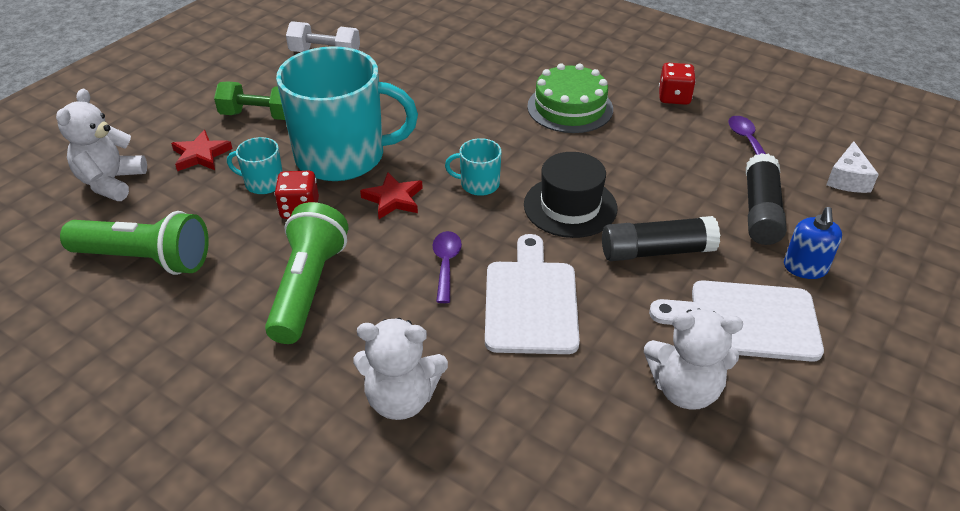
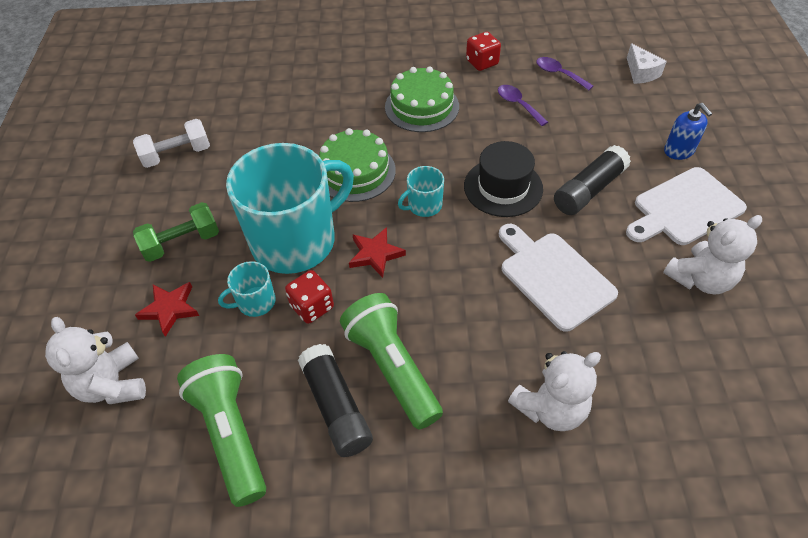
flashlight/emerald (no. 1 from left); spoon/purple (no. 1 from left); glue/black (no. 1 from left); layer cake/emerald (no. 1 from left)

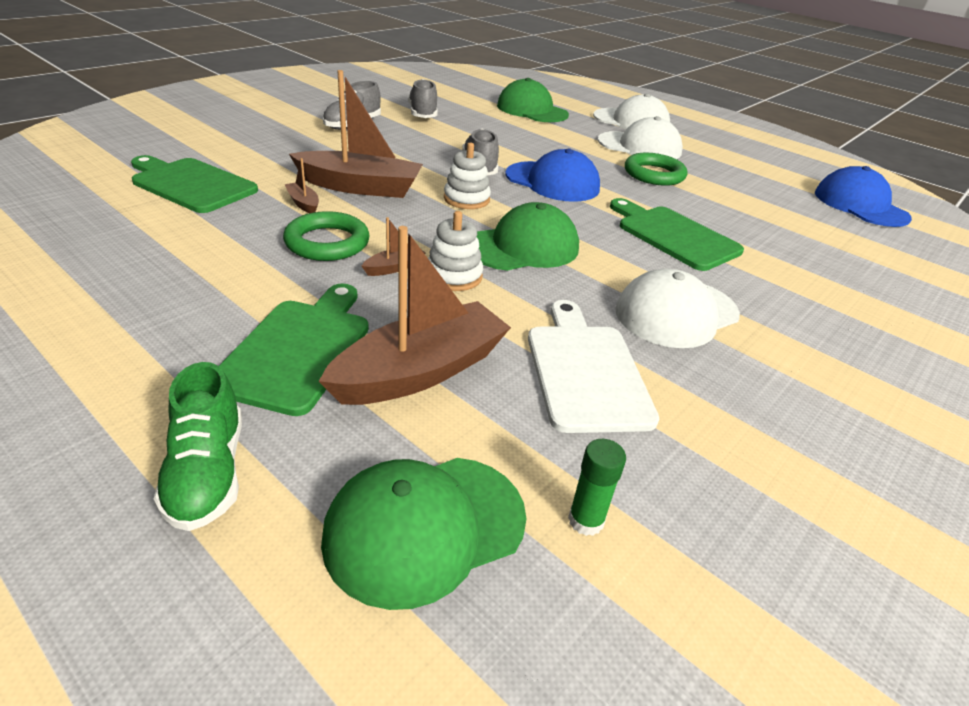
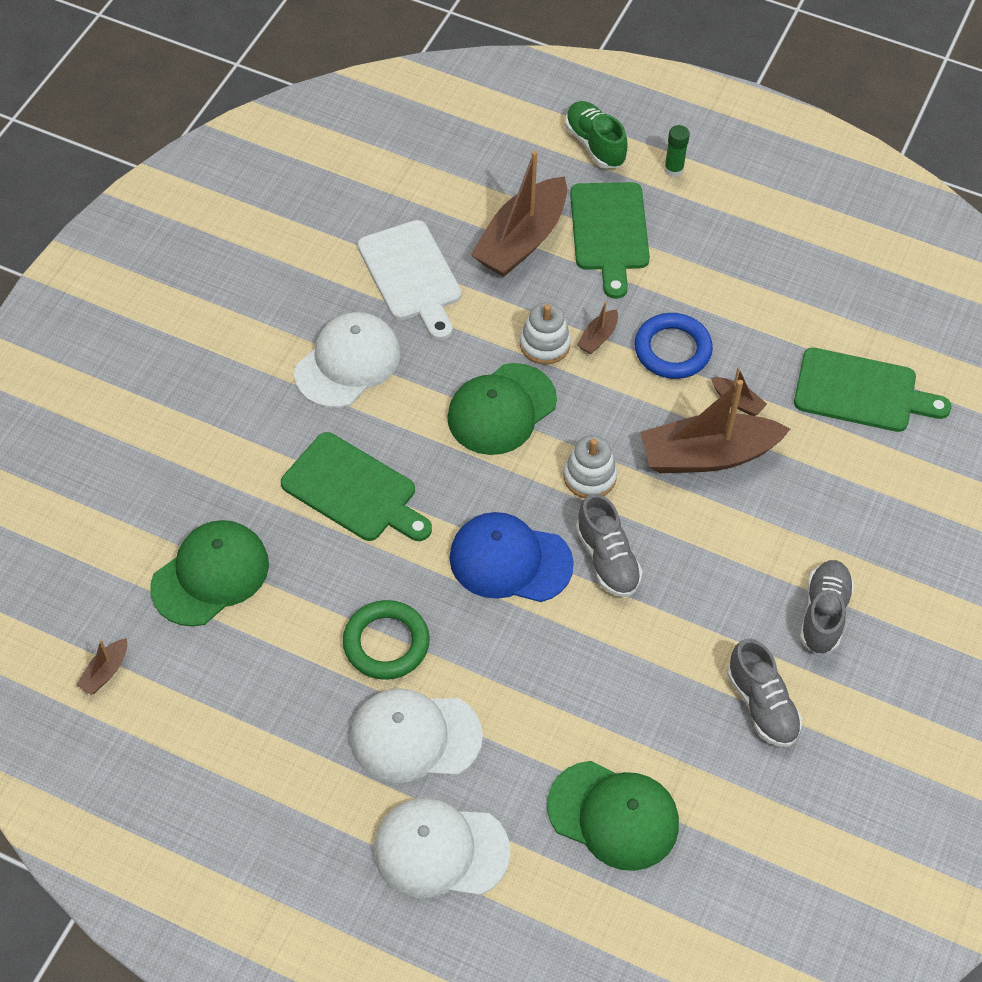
ring/blue; peaked cap/emerald (no. 1 from left); glue/emerald; sailboat/dark brown (no. 1 from left)

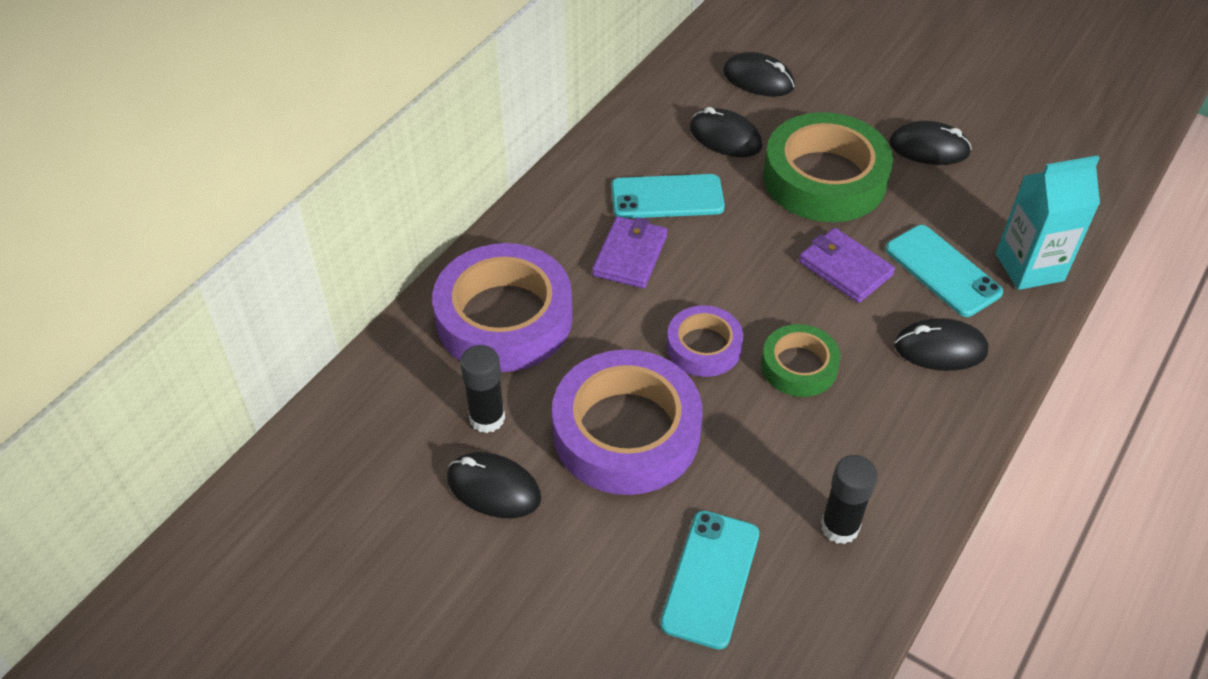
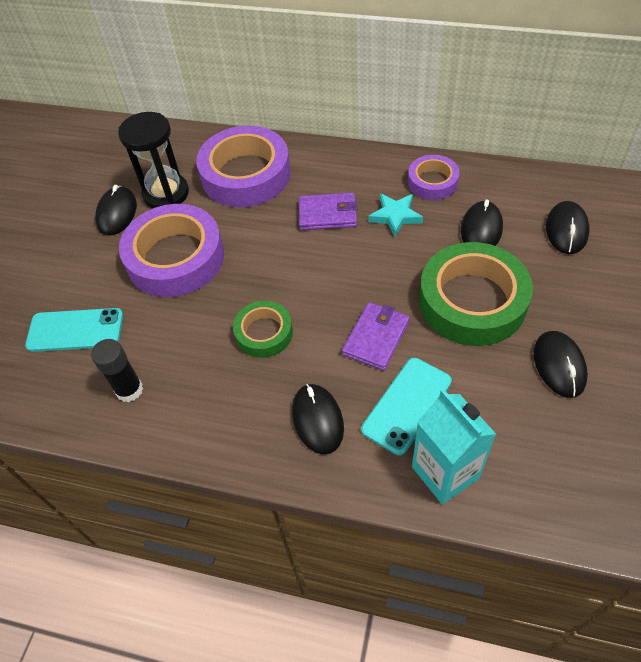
sand timer/black; star shape/teal; tape/purple (no. 3 from left)

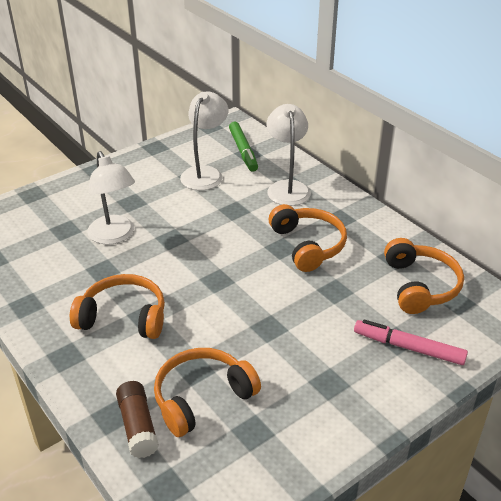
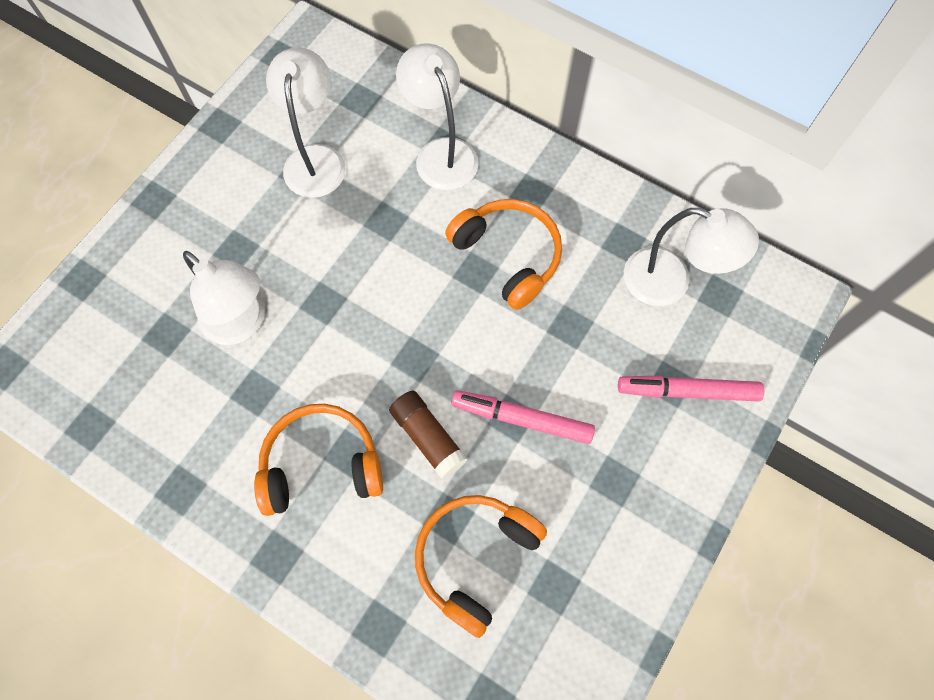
glue/dark brown; marker/emerald; desk lamp/white (no. 4 from left); marker/pink (no. 1 from left)

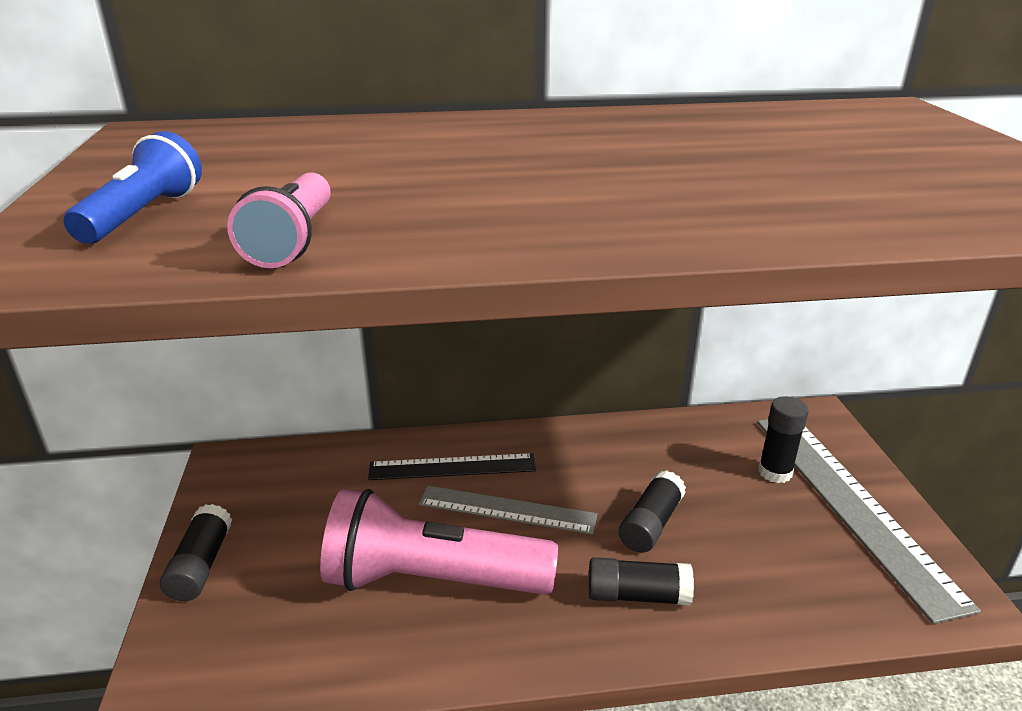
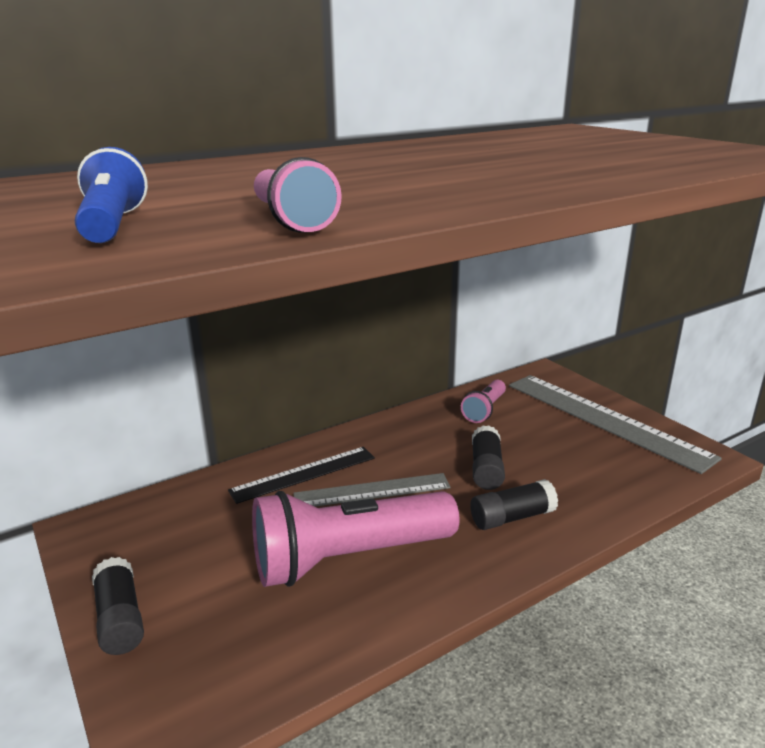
glue/black (no. 4 from left in the first image); flashlight/pink (no. 3 from left)

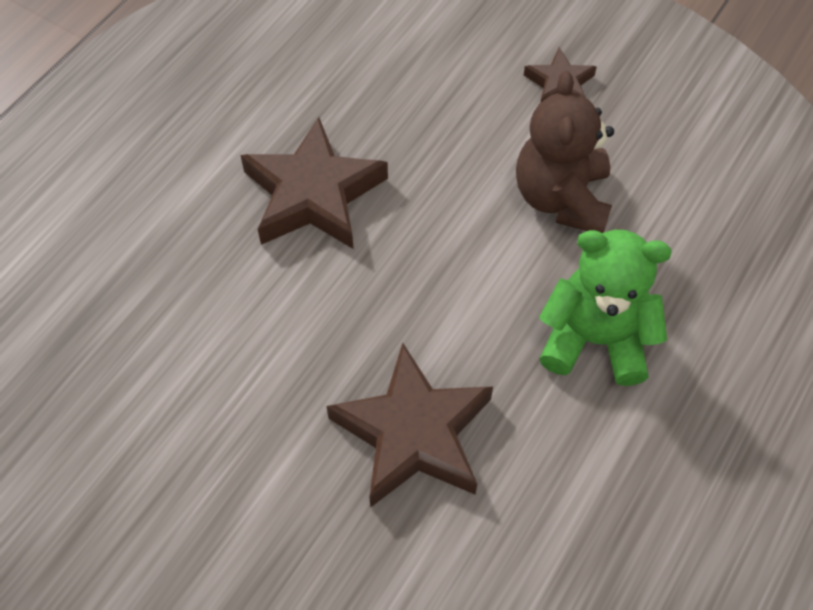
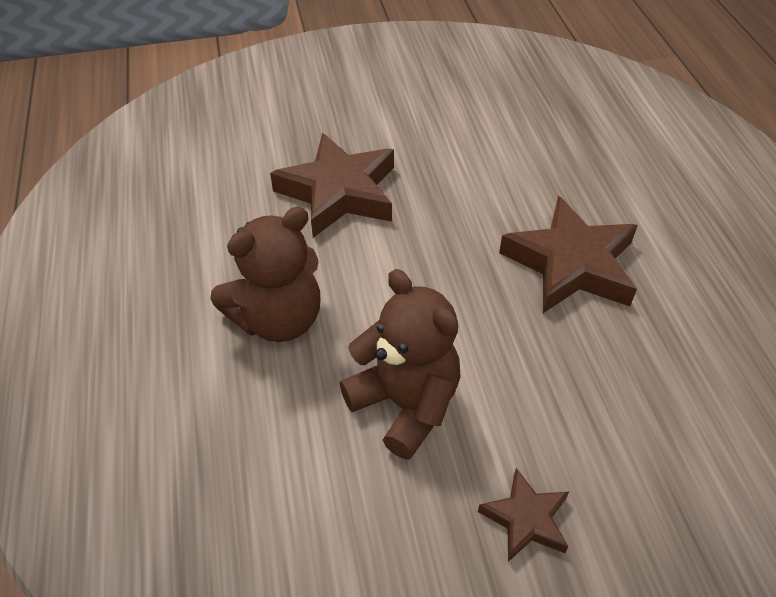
teddy bear/dark brown (no. 1 from left)

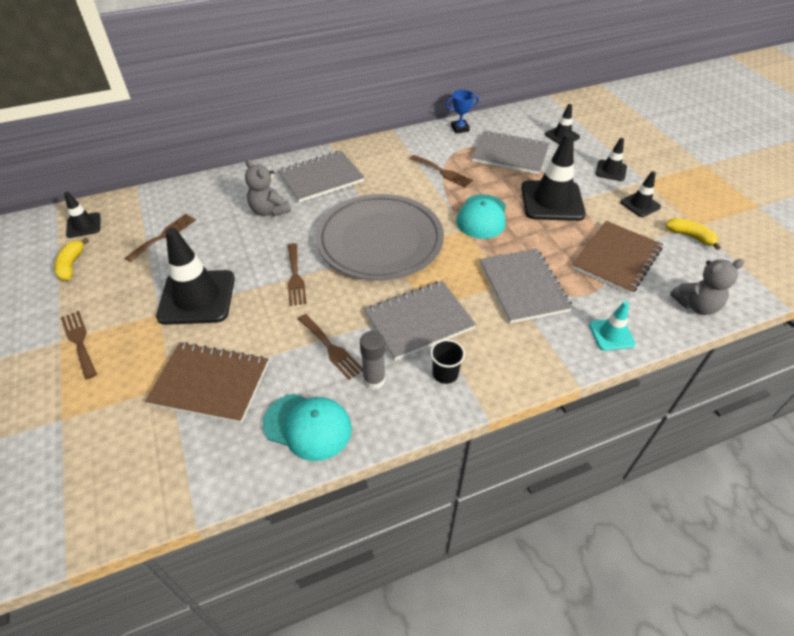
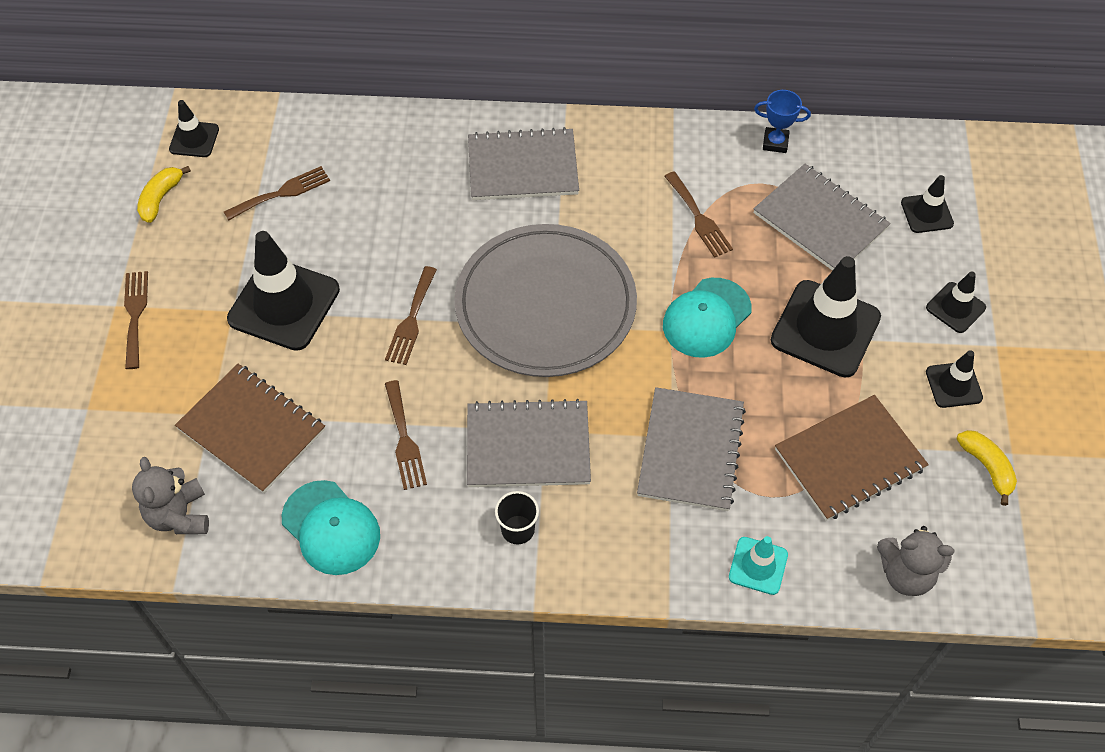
teddy bear/grey (no. 1 from left); glue/grey

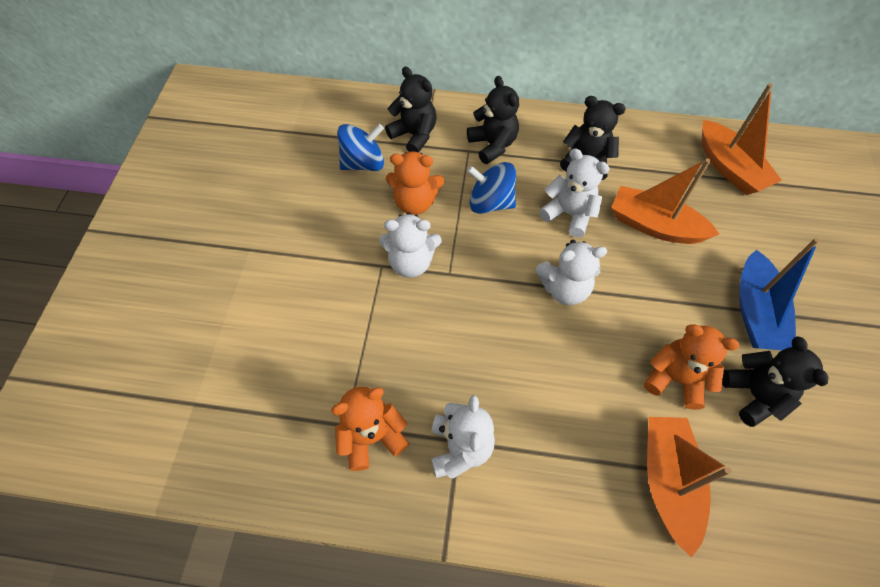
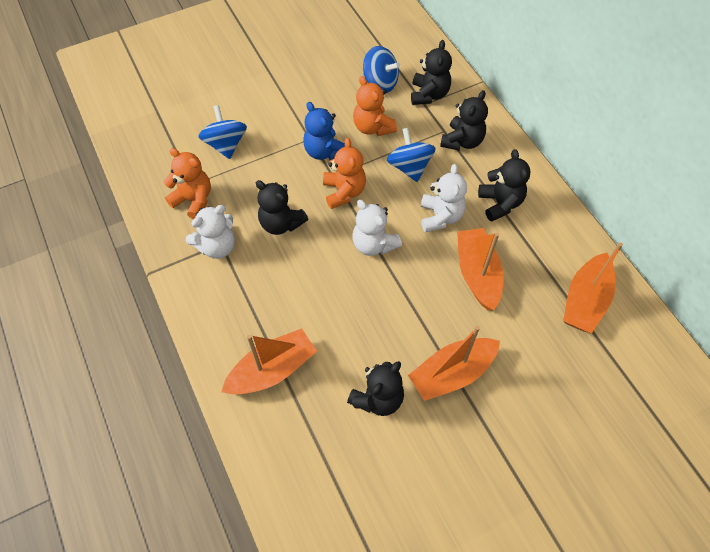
teddy bear/blue; teddy bear/orange (no. 2 from left); sailboat/orange (no. 2 from left); whirligig/blue (no. 1 from left); teddy bear/black (no. 1 from left)

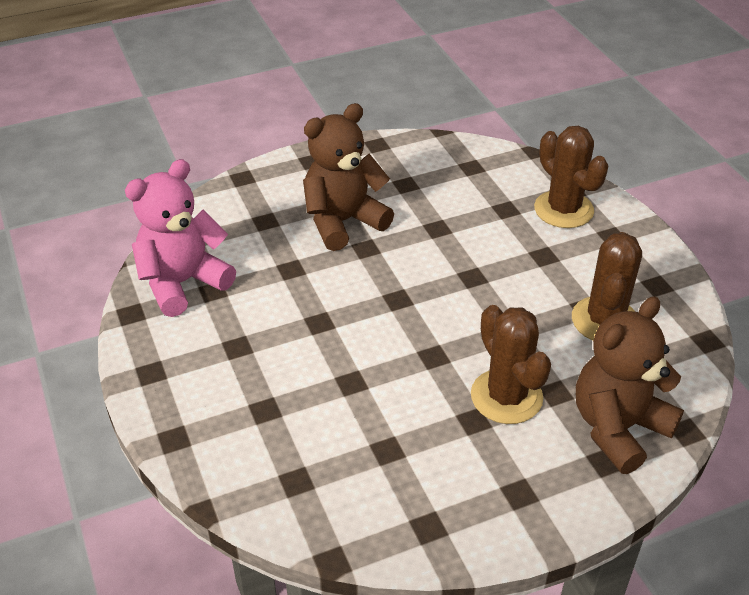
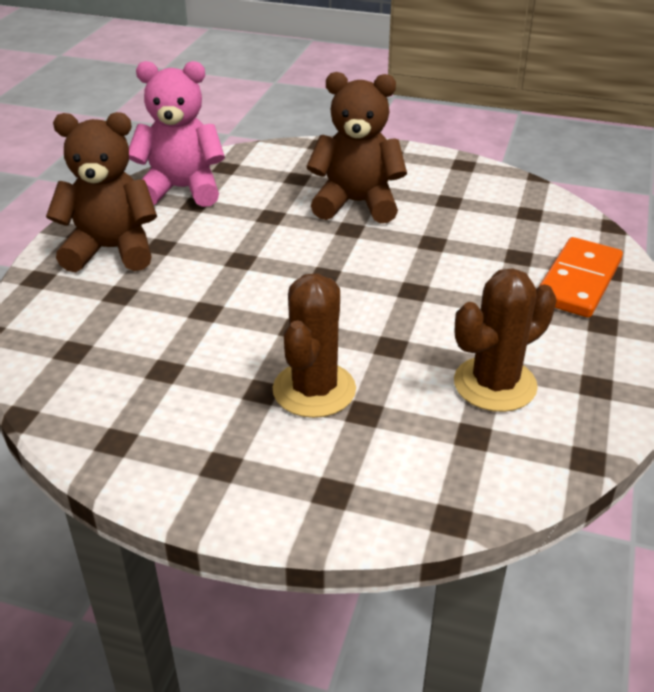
domino piece/orange; teddy bear/dark brown (no. 1 from left)

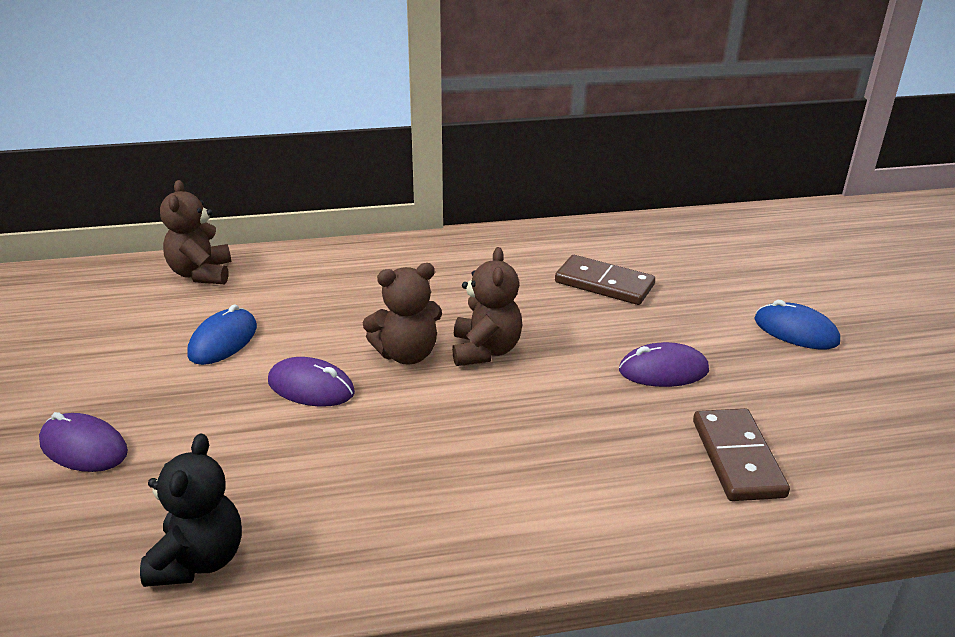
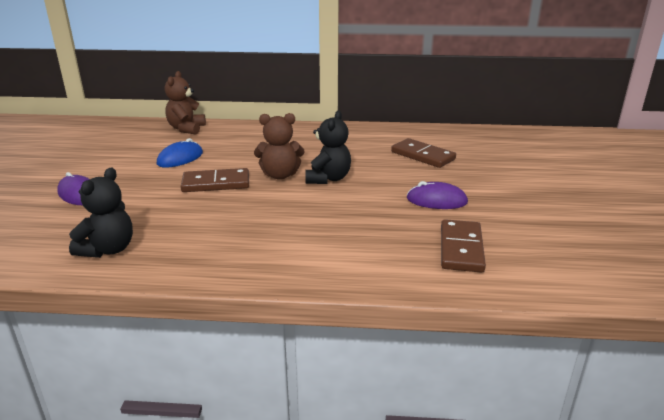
domino piece/dark brown (no. 1 from left); teddy bear/black (no. 2 from left); PC mouse/blue (no. 2 from left in the first image)

